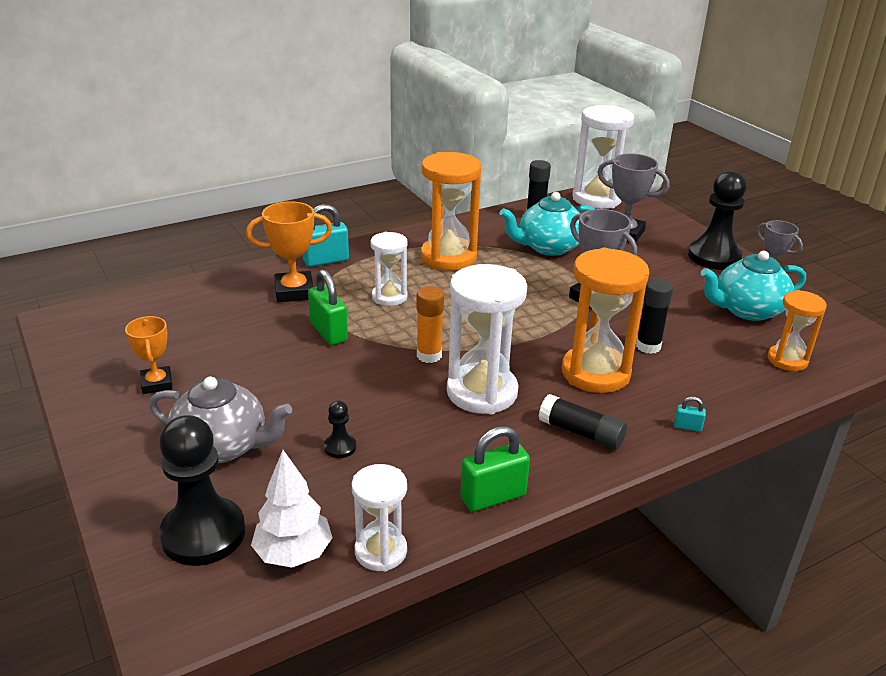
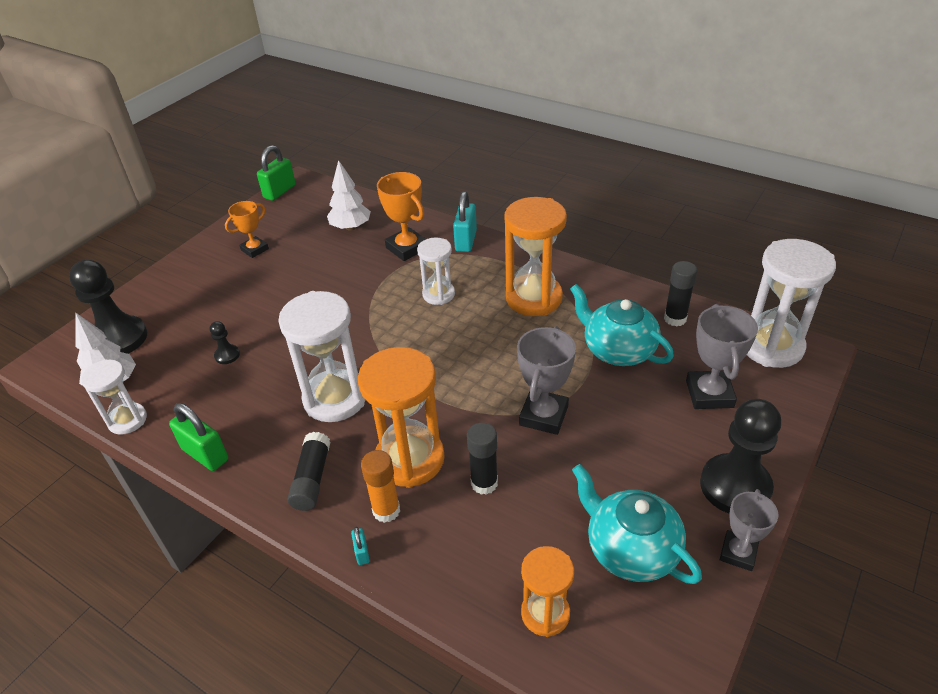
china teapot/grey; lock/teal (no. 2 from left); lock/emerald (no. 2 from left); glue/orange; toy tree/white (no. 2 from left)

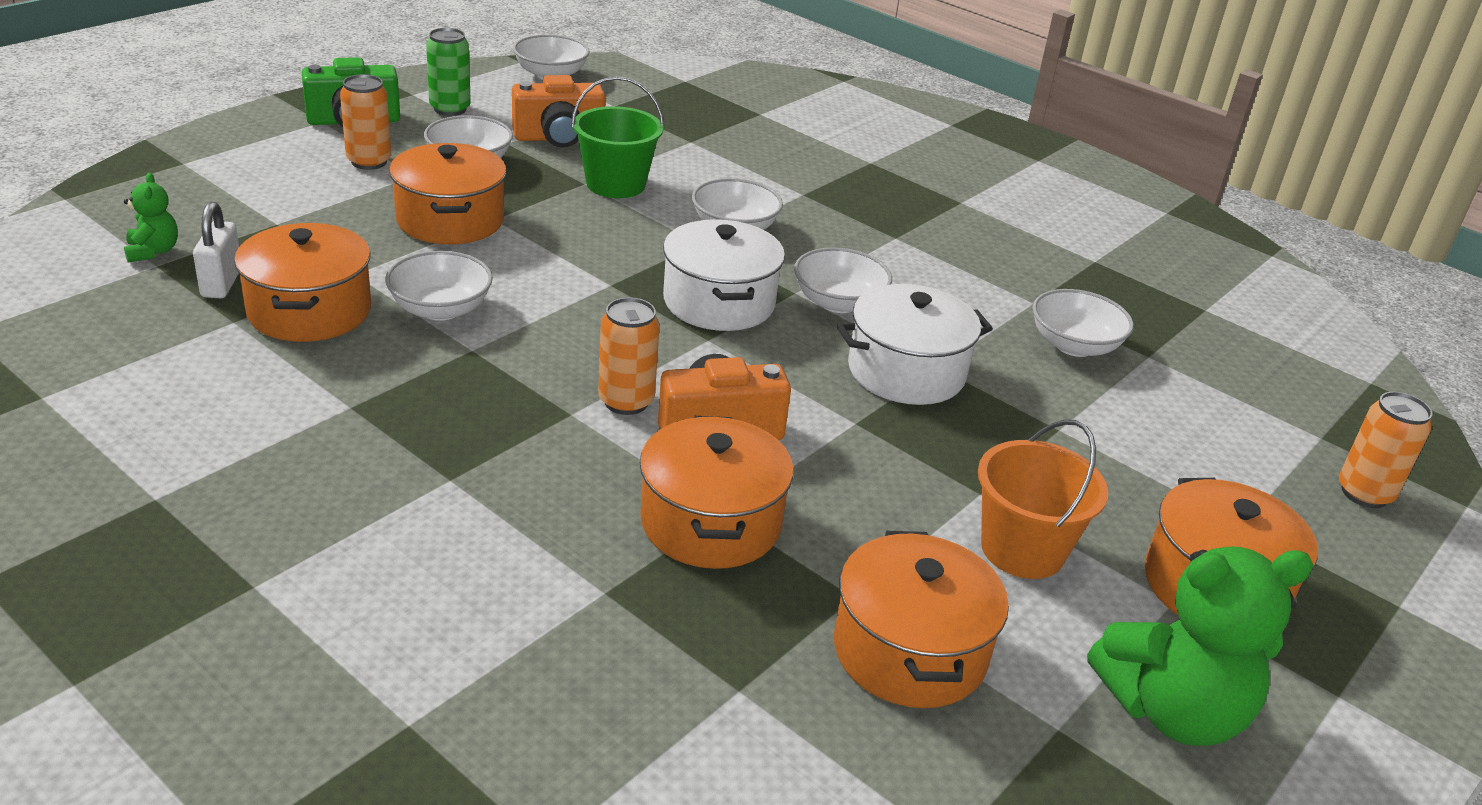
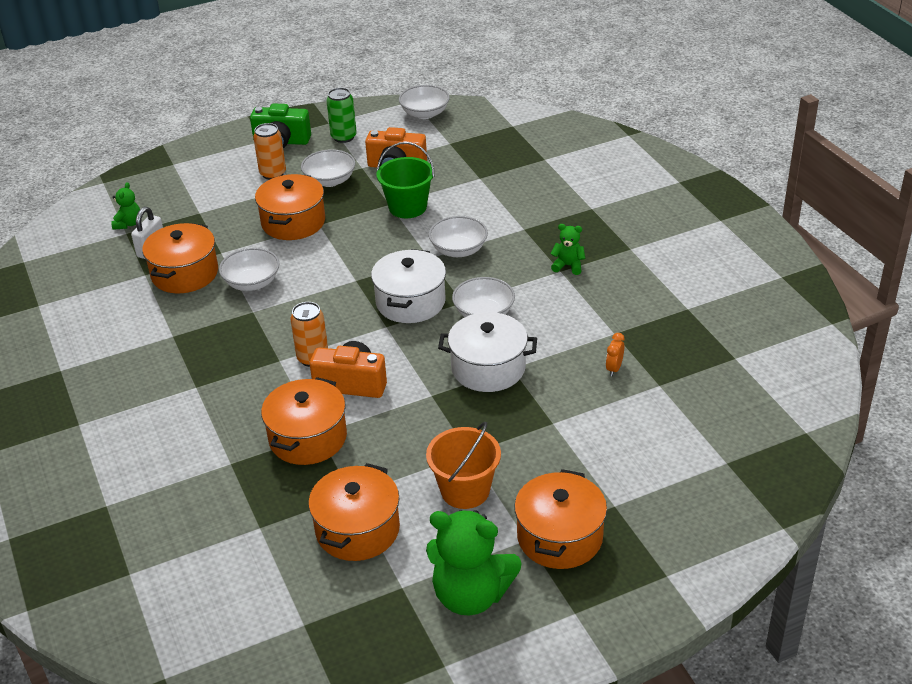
clock/orange; can/orange (no. 3 from left in the first image); teddy bear/emerald (no. 3 from left)

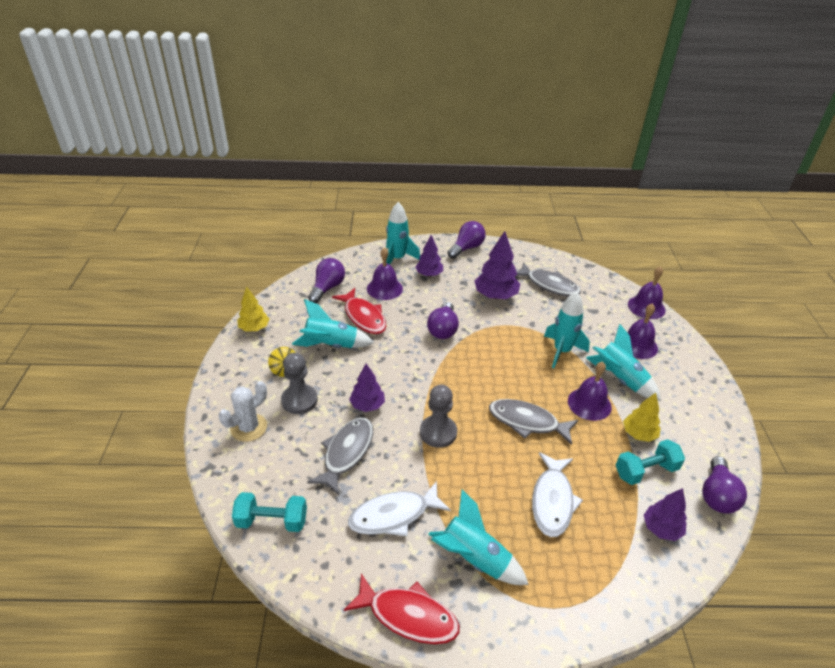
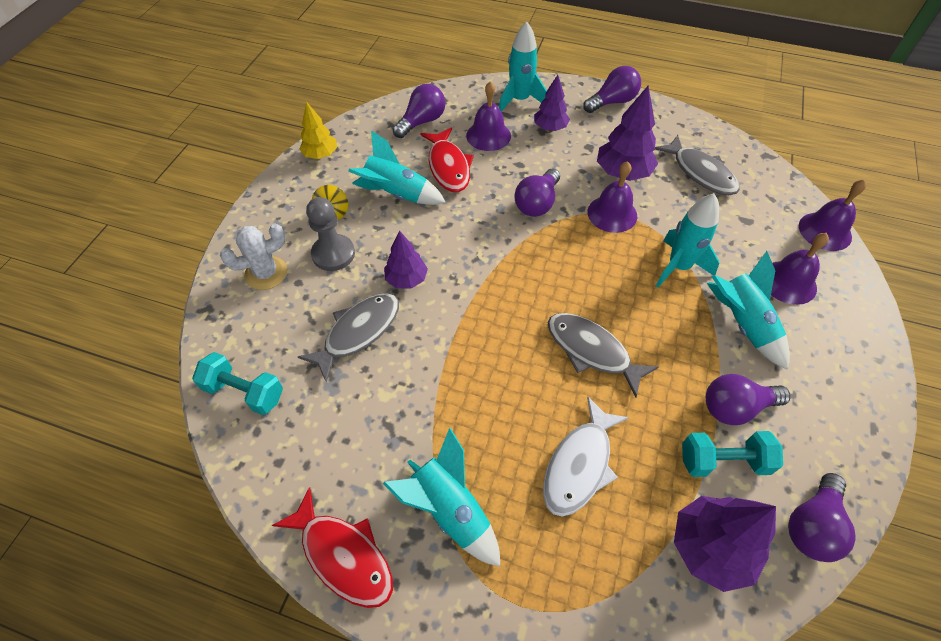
toy fish/white (no. 1 from left in the first image); pawn/grey (no. 2 from left in the first image); bell/purple (no. 2 from left); light bulb/purple (no. 4 from left); toy tree/purple (no. 4 from left)

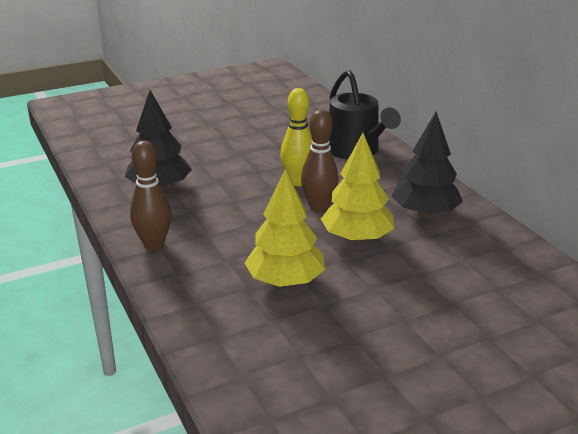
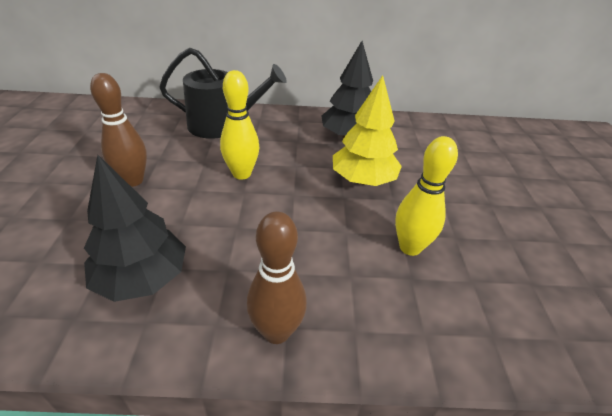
tenpin/bright yellow (no. 2 from left); tenpin/dark brown (no. 1 from left)

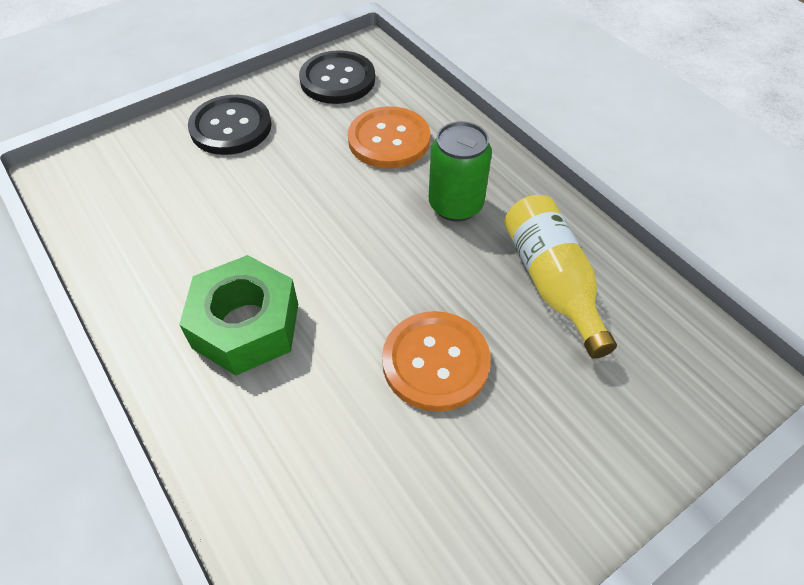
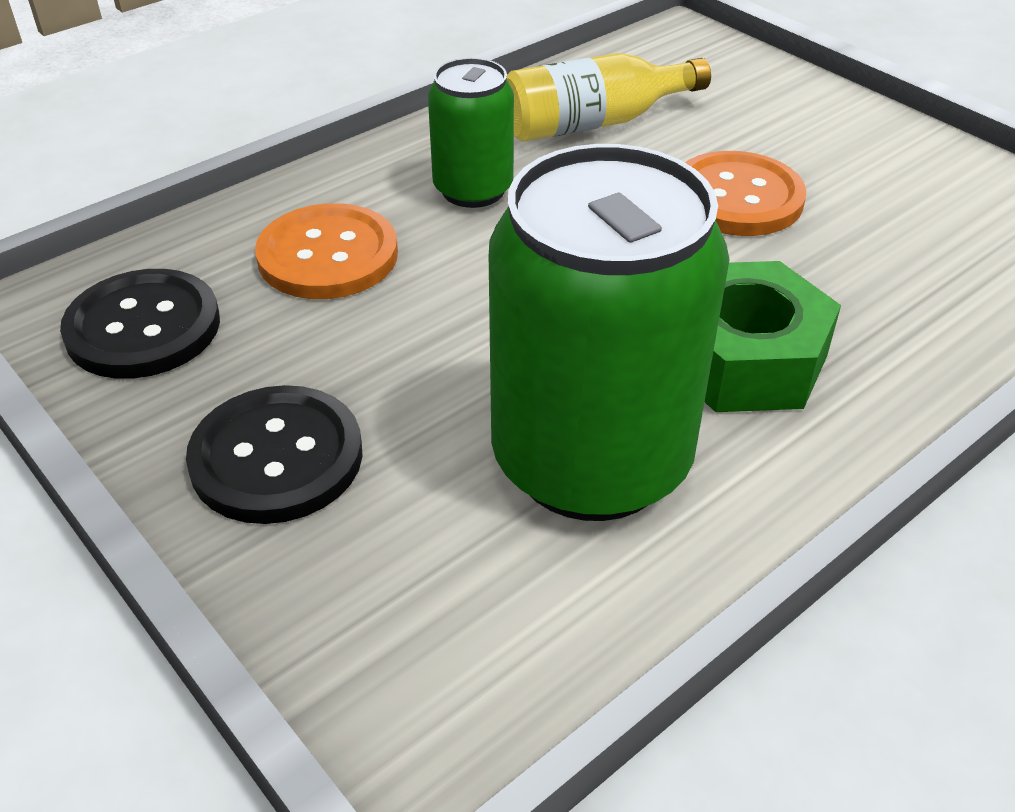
can/emerald (no. 2 from left)

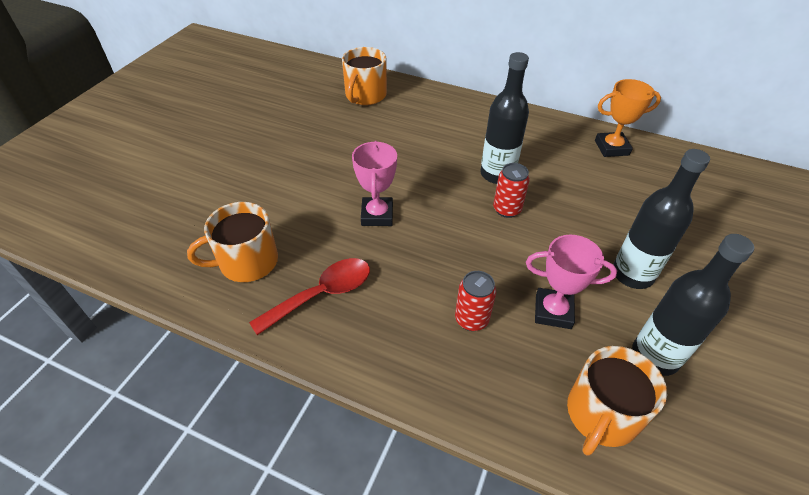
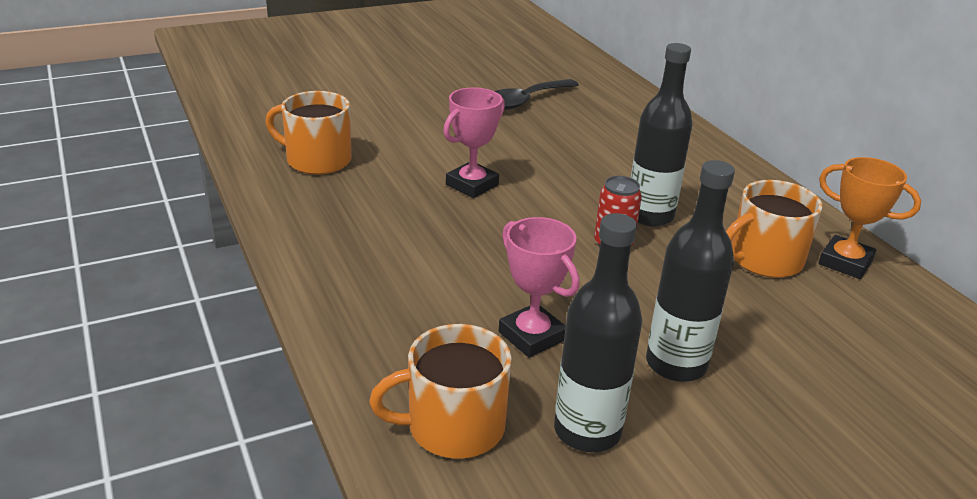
spoon/crimson; tea mug/orange (no. 3 from left); can/crimson (no. 1 from left in the first image); spoon/black

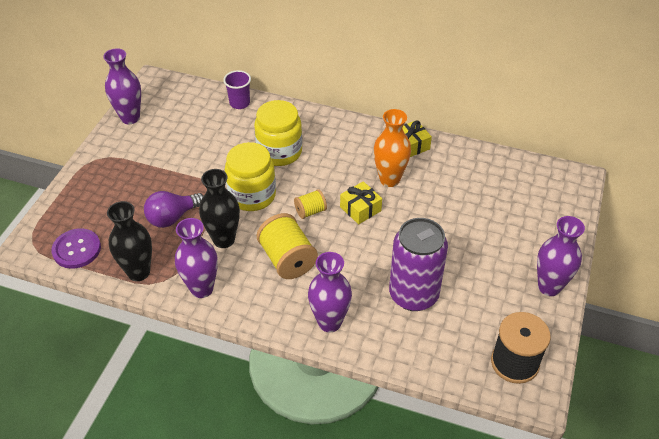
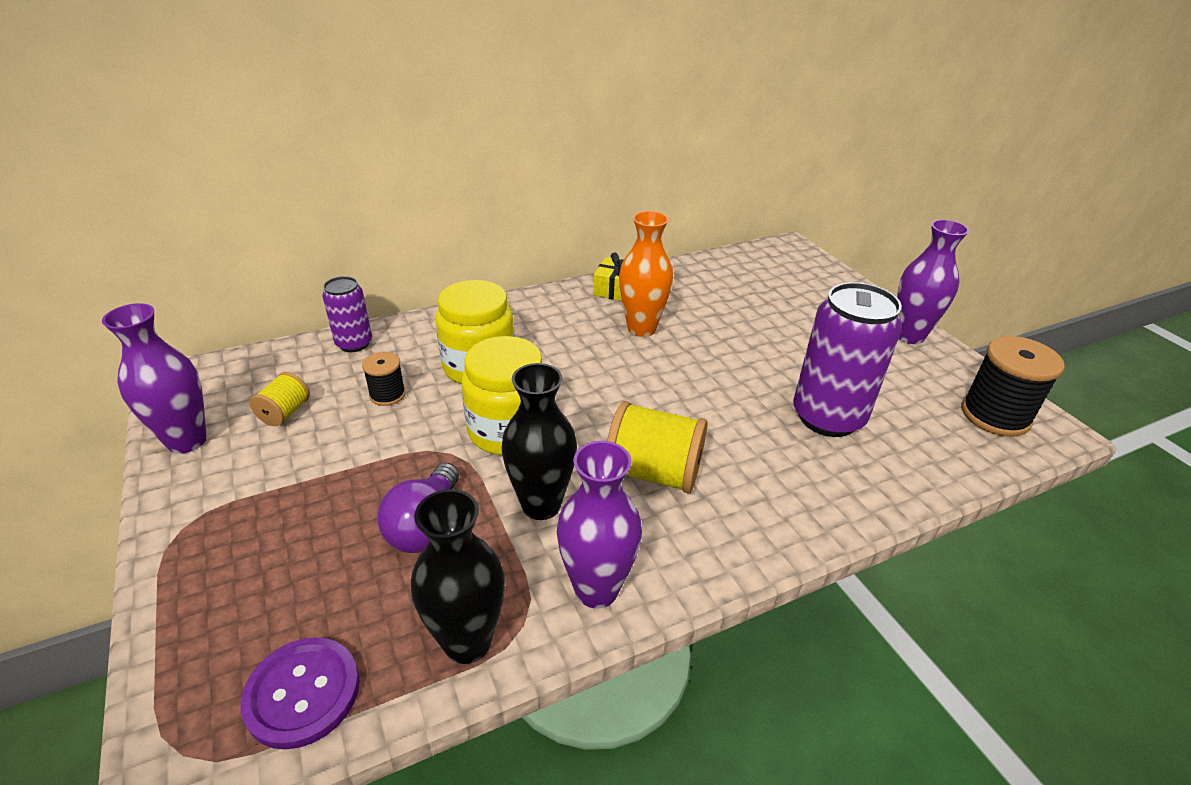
can/purple (no. 1 from left); spool/bright yellow (no. 1 from left); vase/purple (no. 3 from left in the first image); present/bright yellow (no. 1 from left in the first image); spool/black (no. 1 from left)

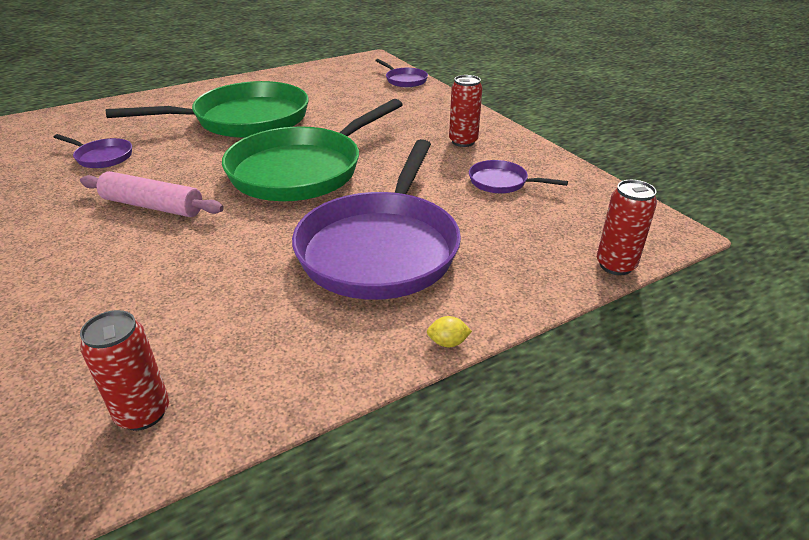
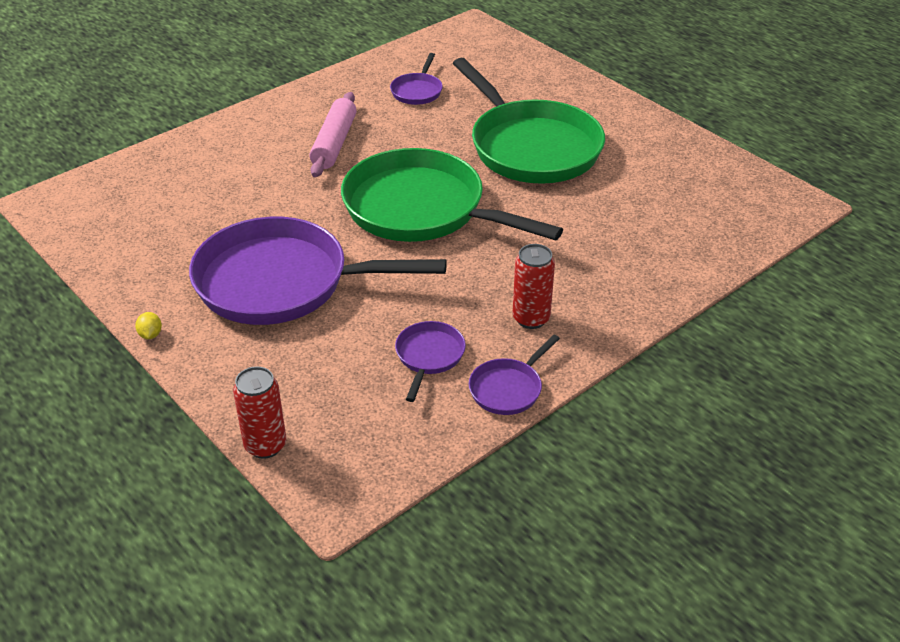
can/crimson (no. 1 from left in the first image); pan/purple (no. 4 from left)

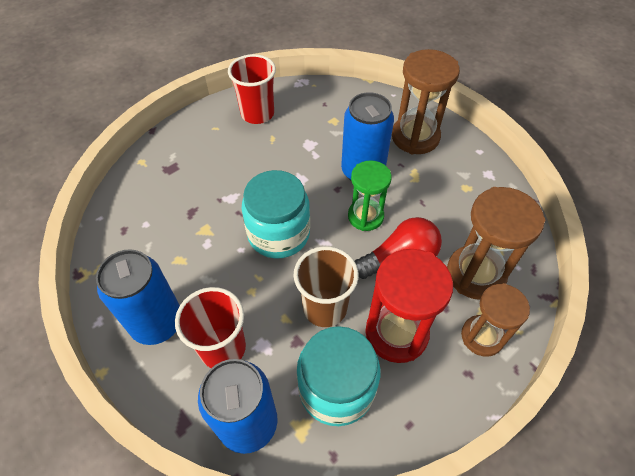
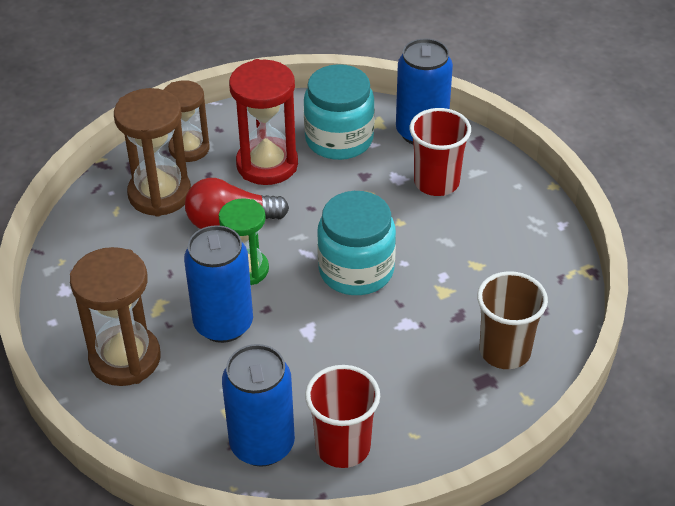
can/blue (no. 2 from left); tumbler/dark brown

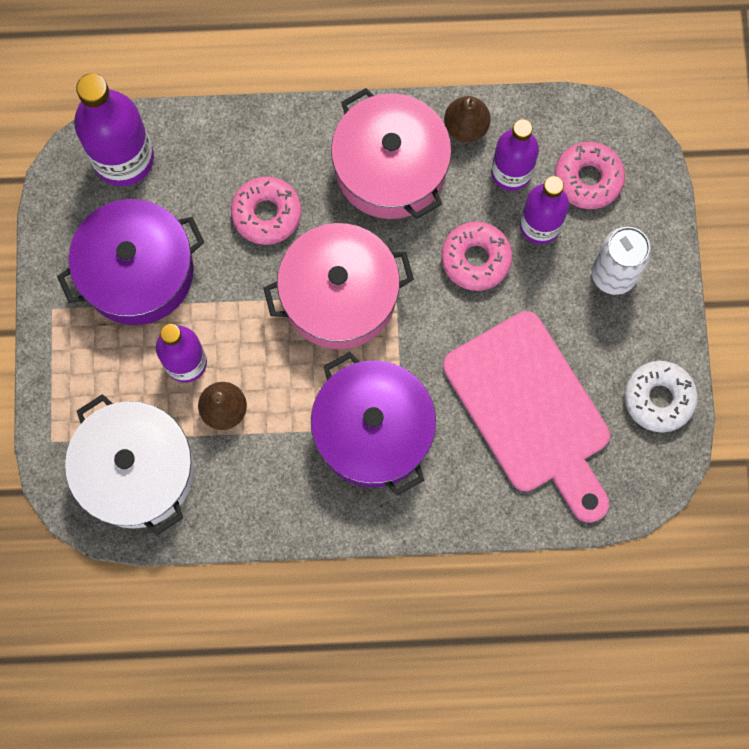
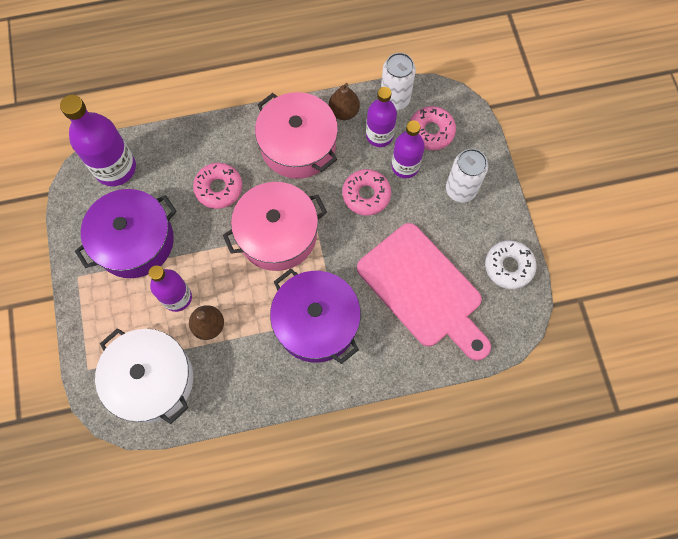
can/white (no. 1 from left)

